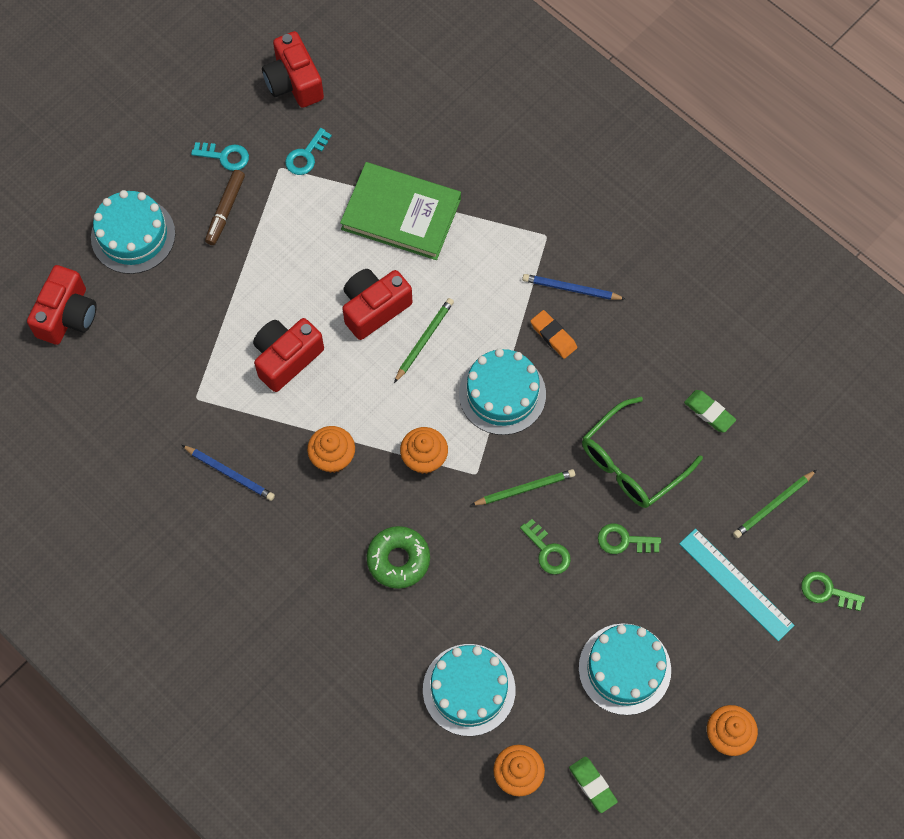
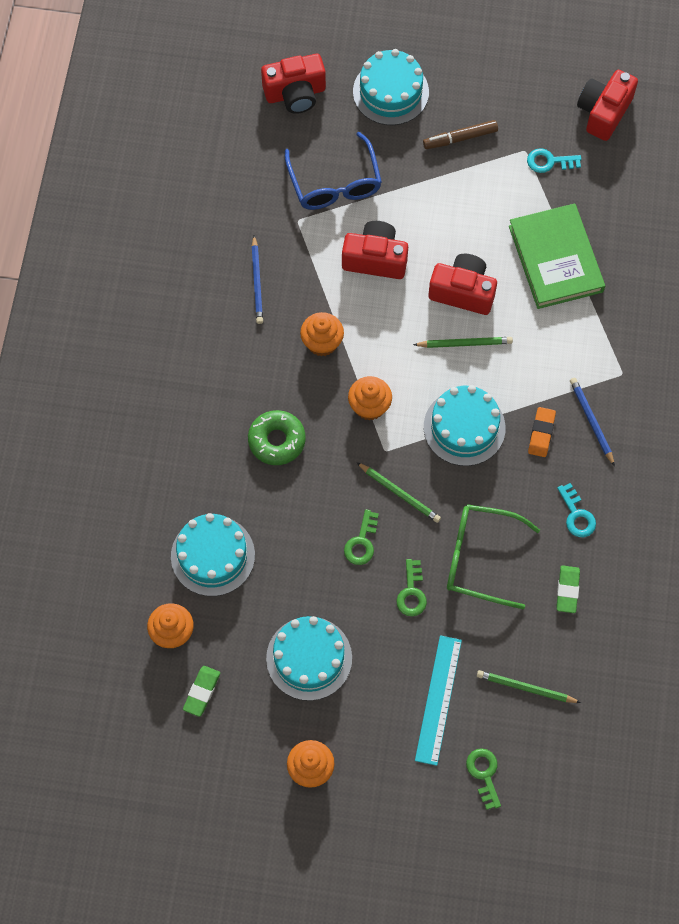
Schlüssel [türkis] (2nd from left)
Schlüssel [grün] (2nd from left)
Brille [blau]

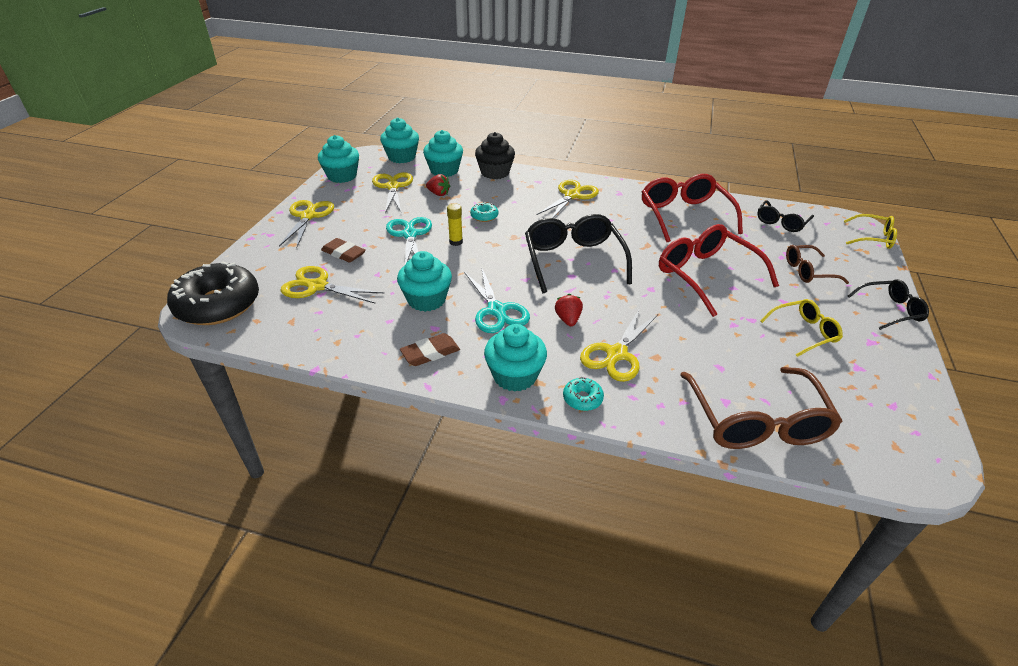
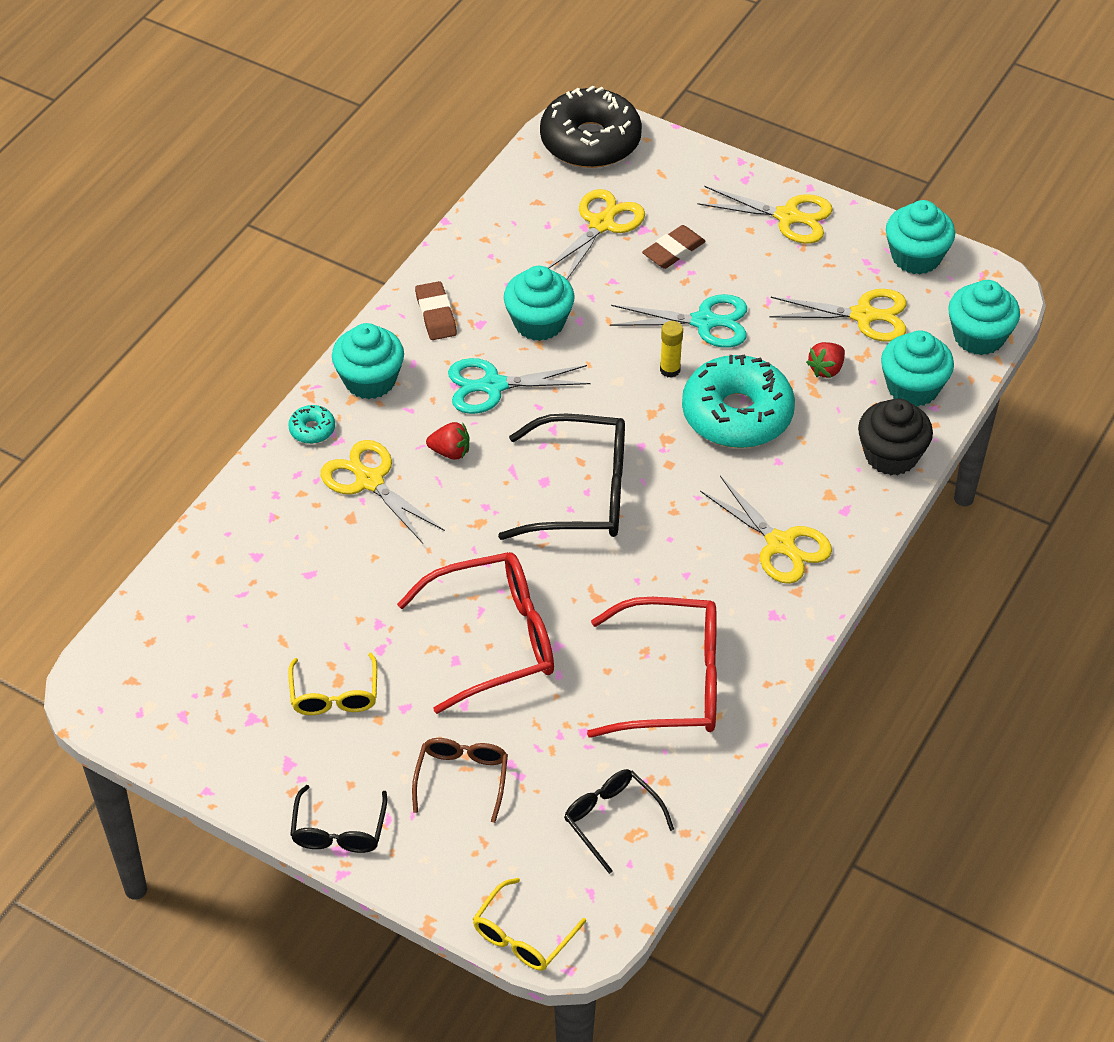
Donut [türkis] (2nd from left)
Brille [braun] (1st from left in the first image)

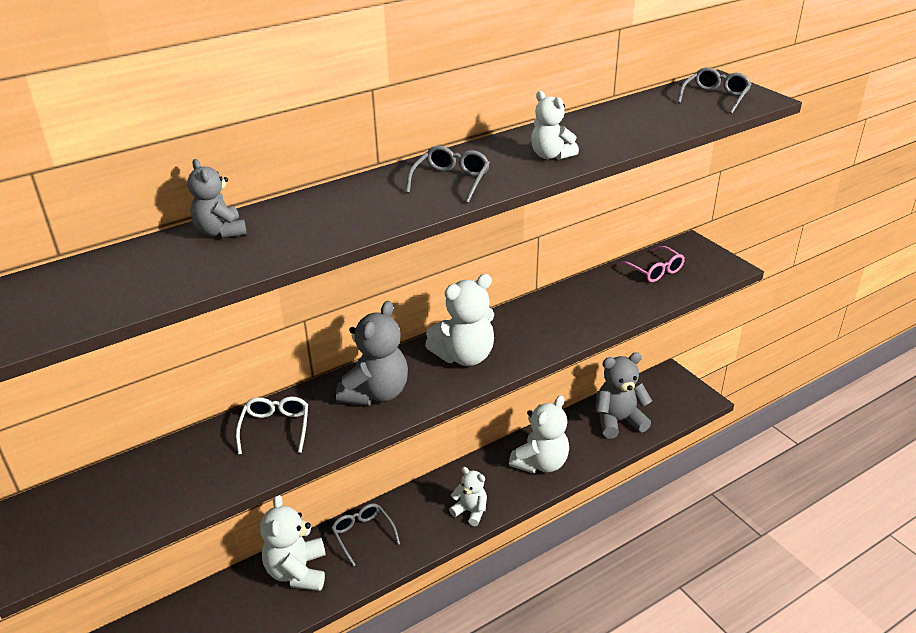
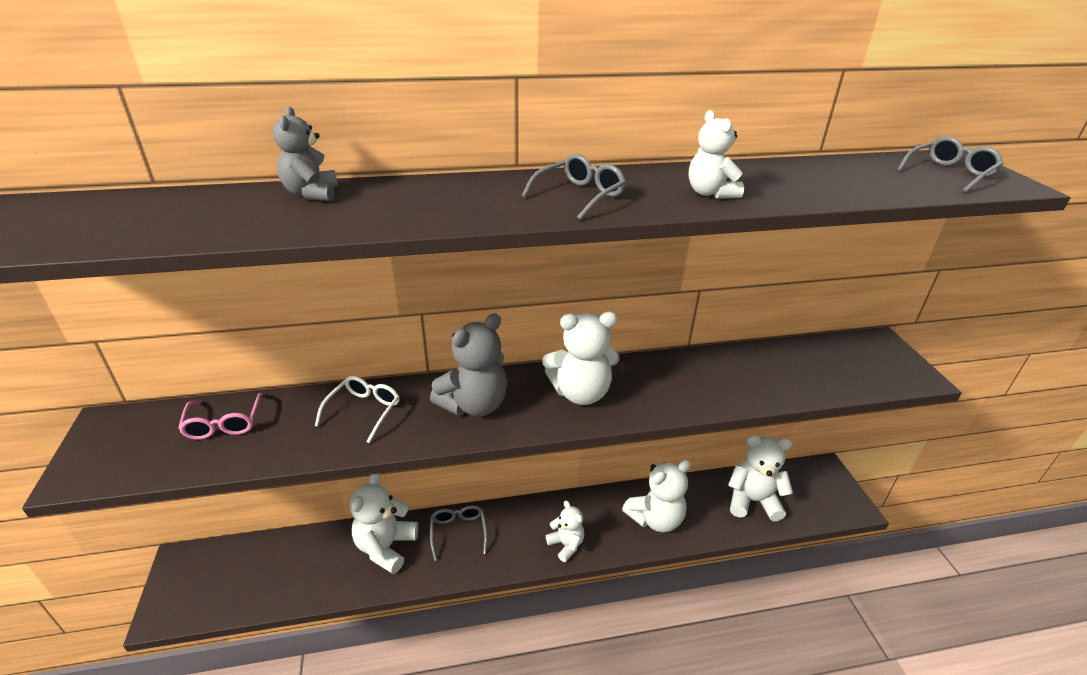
Brille [rosa]
Teddybär [weiß] (6th from left)

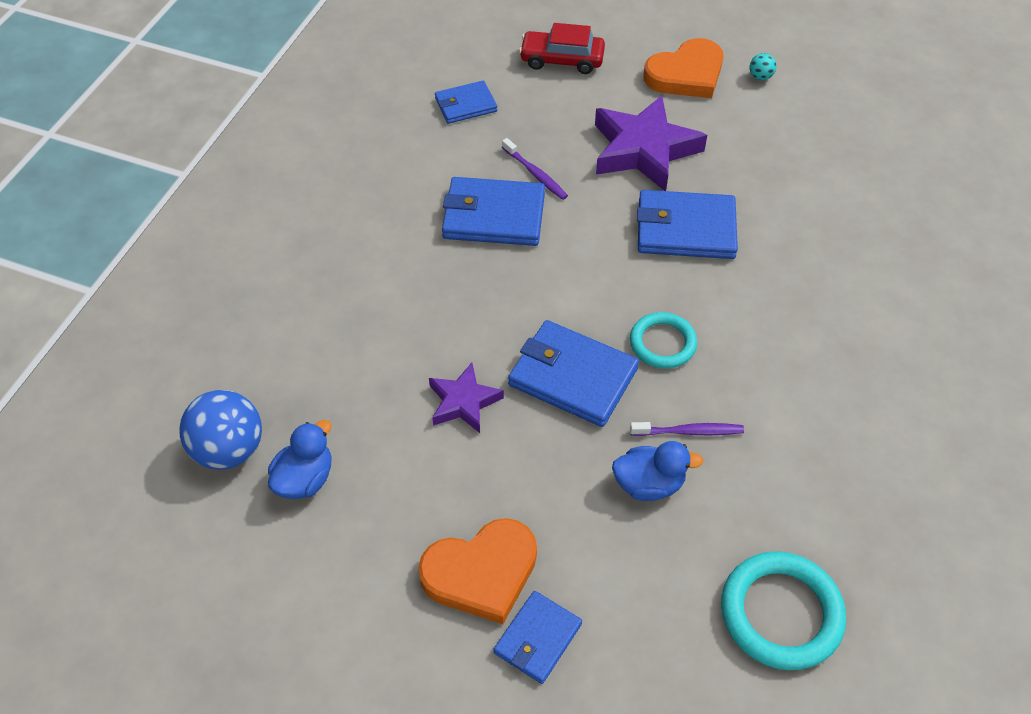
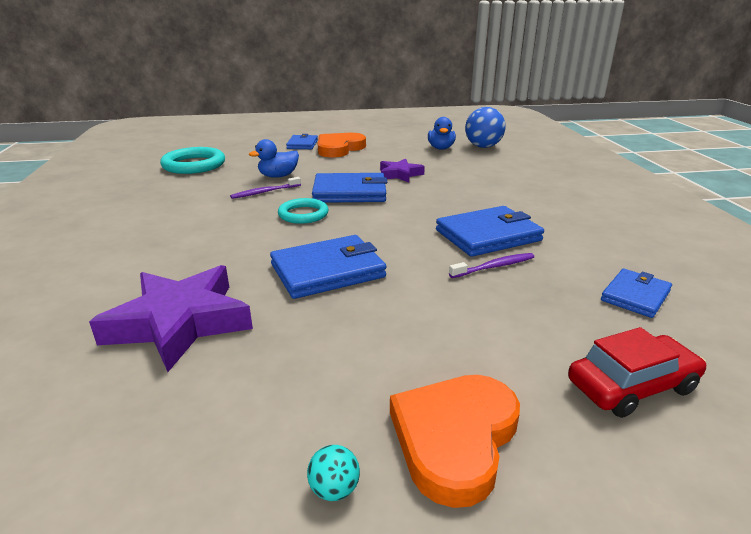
Stern [lila] (1st from left)
Zahnbürste [lila] (2nd from left)

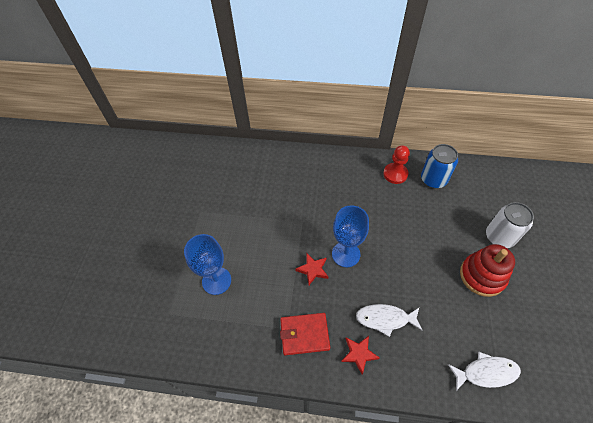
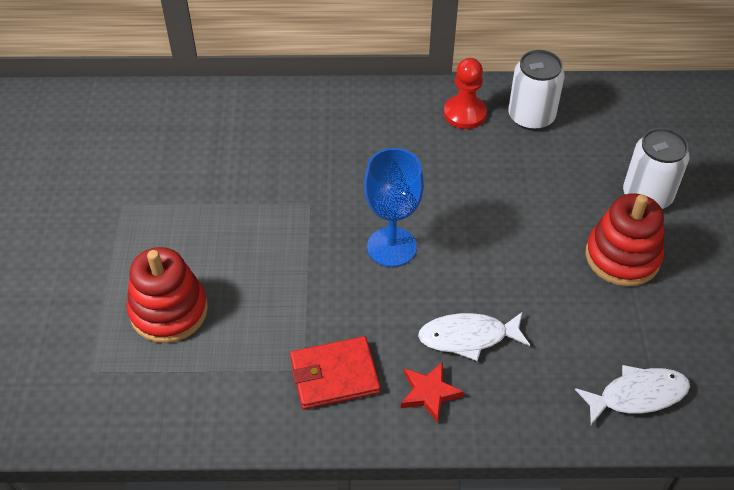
Dose [weiß] (1st from left)
Stapelspielzeug [rot] (1st from left)
Stern [rot] (1st from left in the first image)

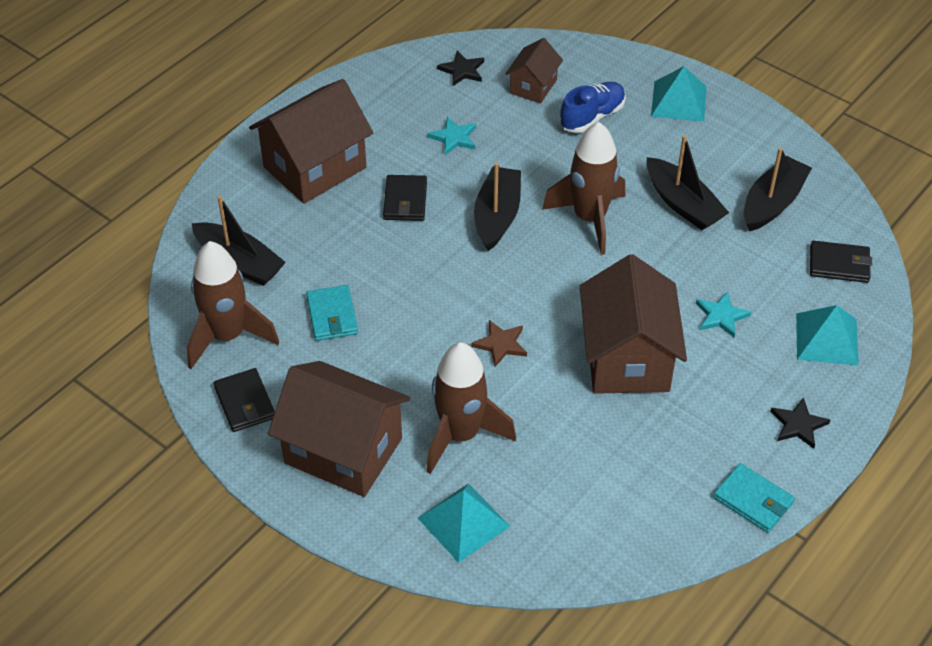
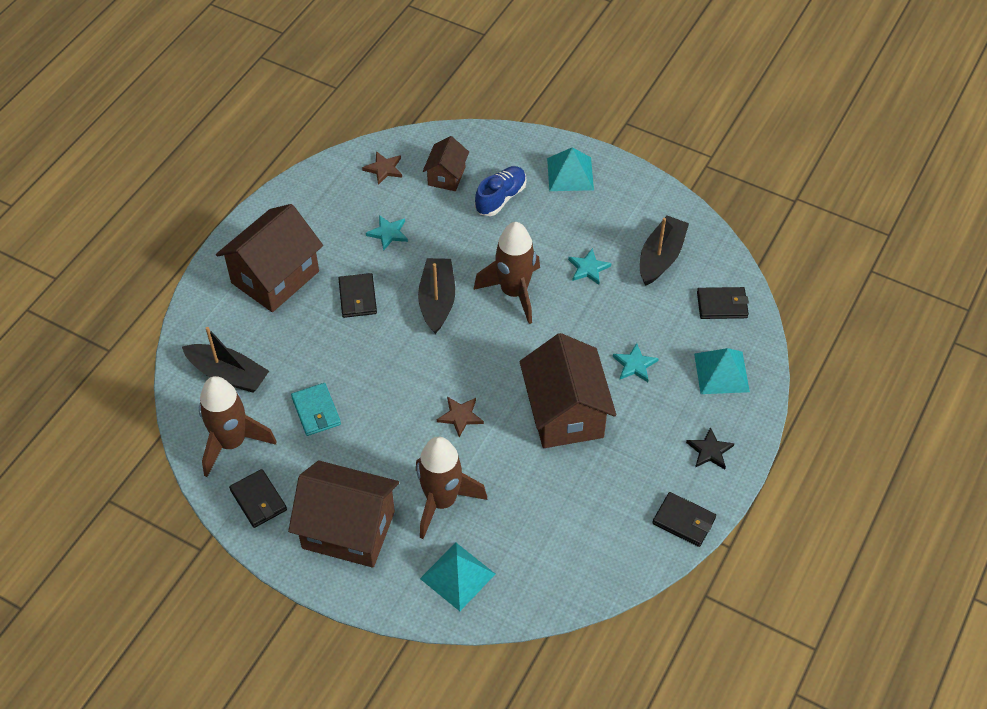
Stern [braun] (1st from left)
Stern [türkis] (2nd from left)
Geldbörse [schwarz] (3rd from left)

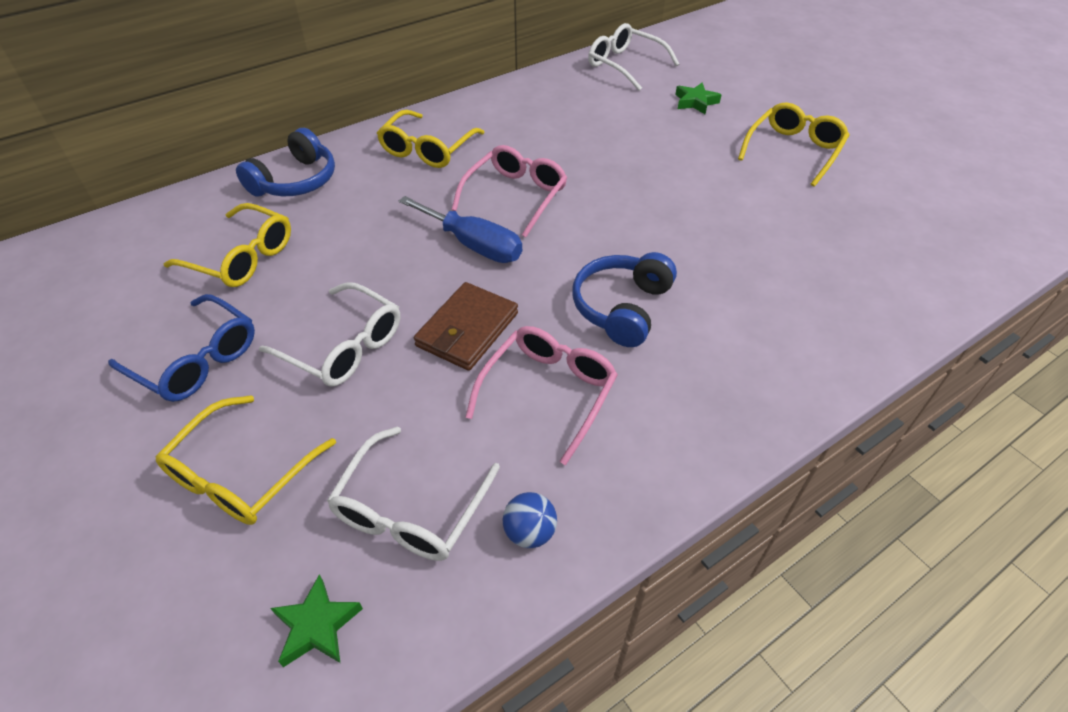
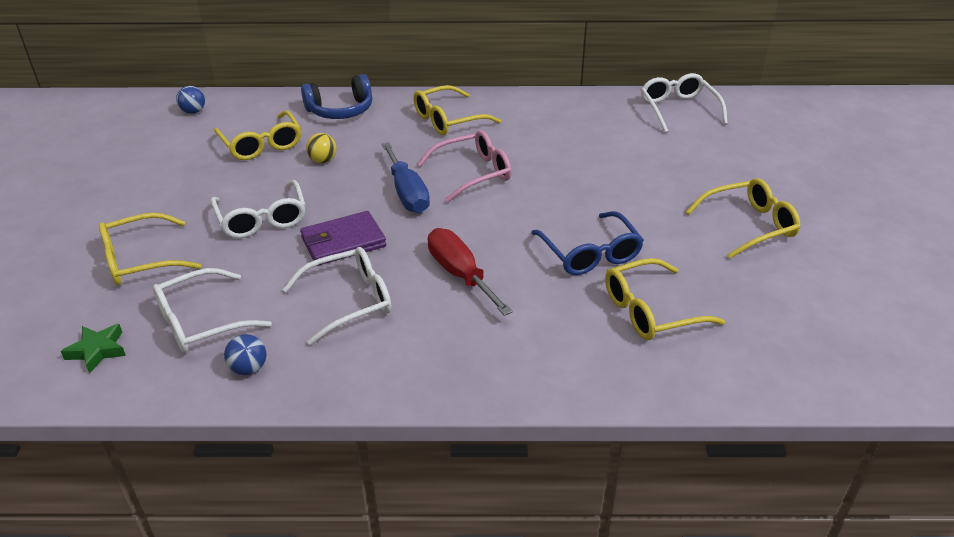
Stern [grün] (2nd from left in the first image)
Schraubenzieher [rot]
Geldbörse [lila]
Brille [blau]
Brille [weiß] (3rd from left)
Ball [blau] (1st from left)
Ball [gelb]
Brille [gelb] (4th from left)

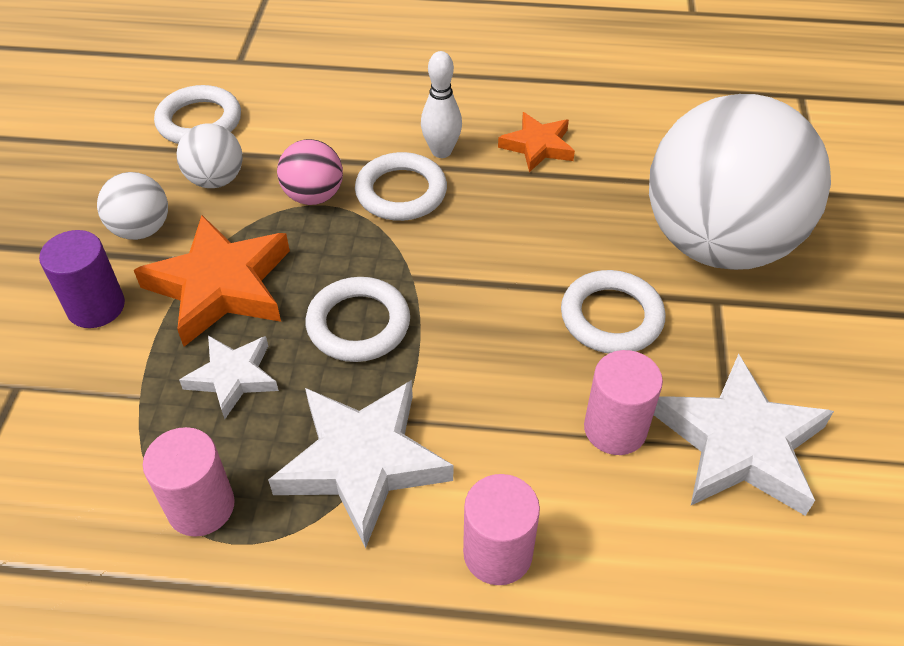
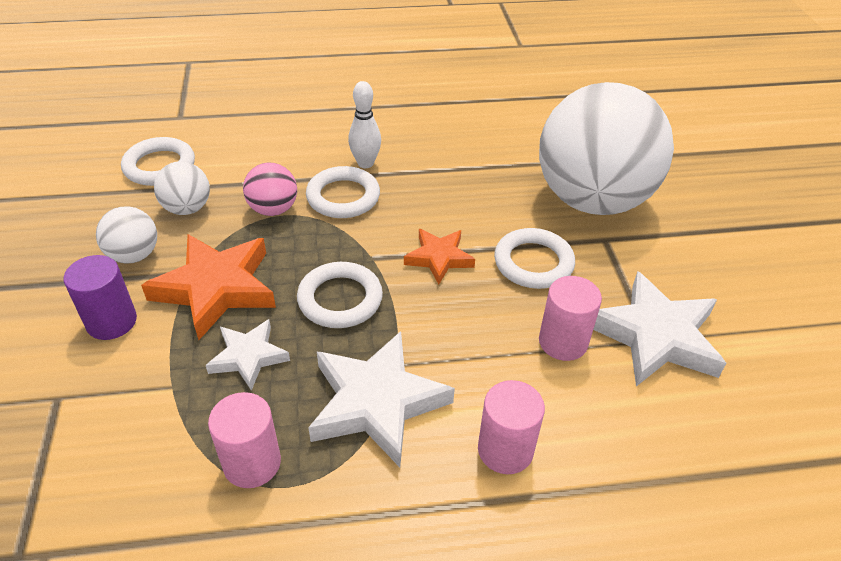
Stern [orange] (2nd from left)

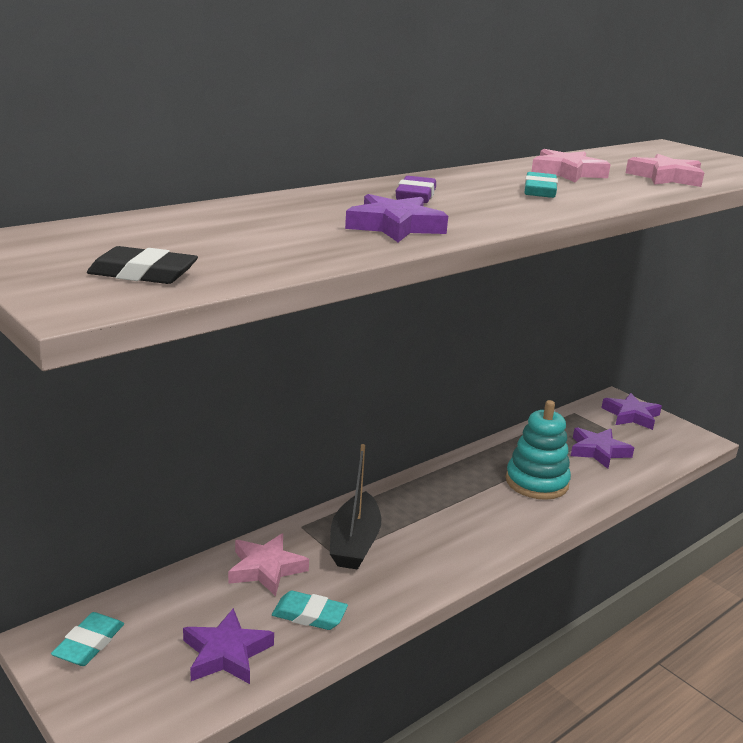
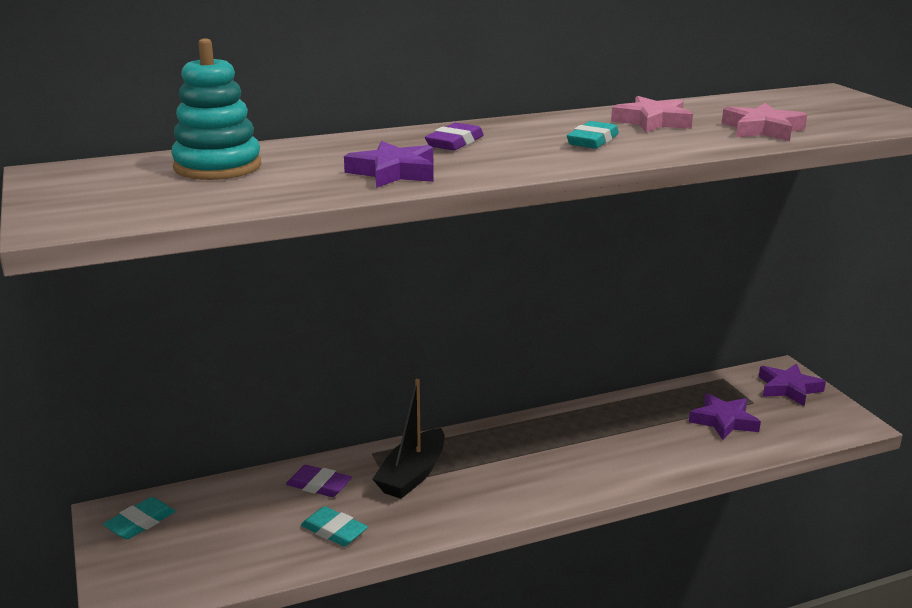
Radiergummi [schwarz]
Stapelspielzeug [türkis]
Radiergummi [lila] (1st from left)
Stern [lila] (1st from left in the first image)

